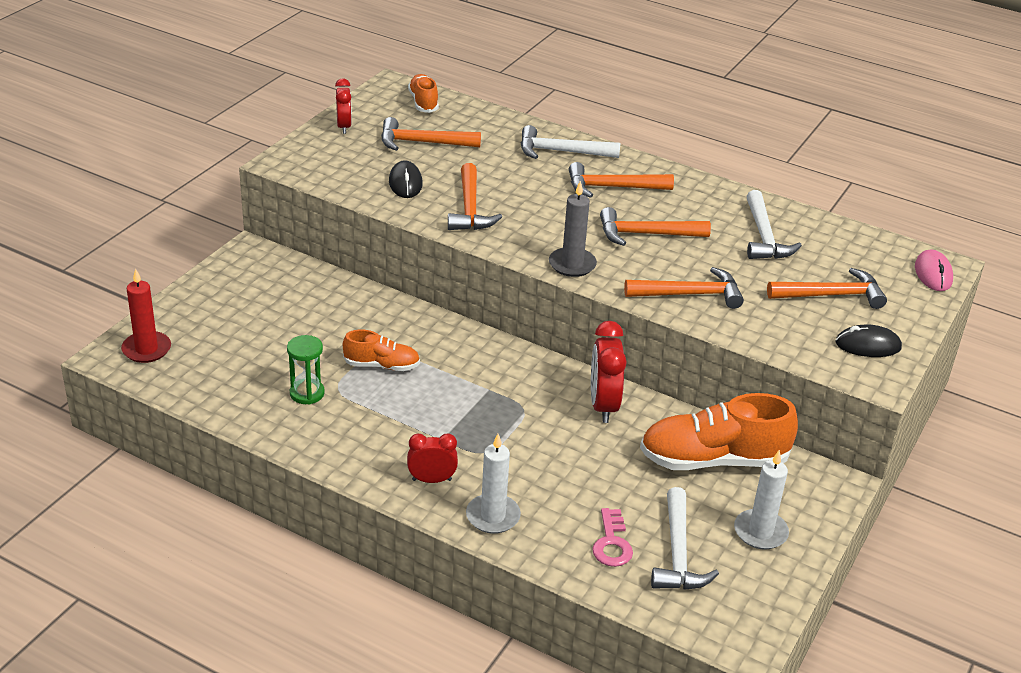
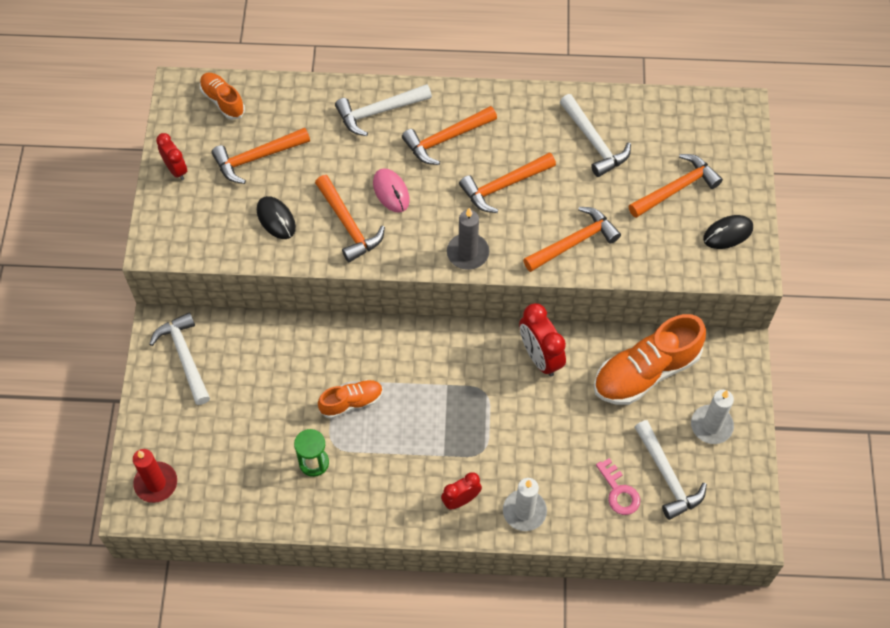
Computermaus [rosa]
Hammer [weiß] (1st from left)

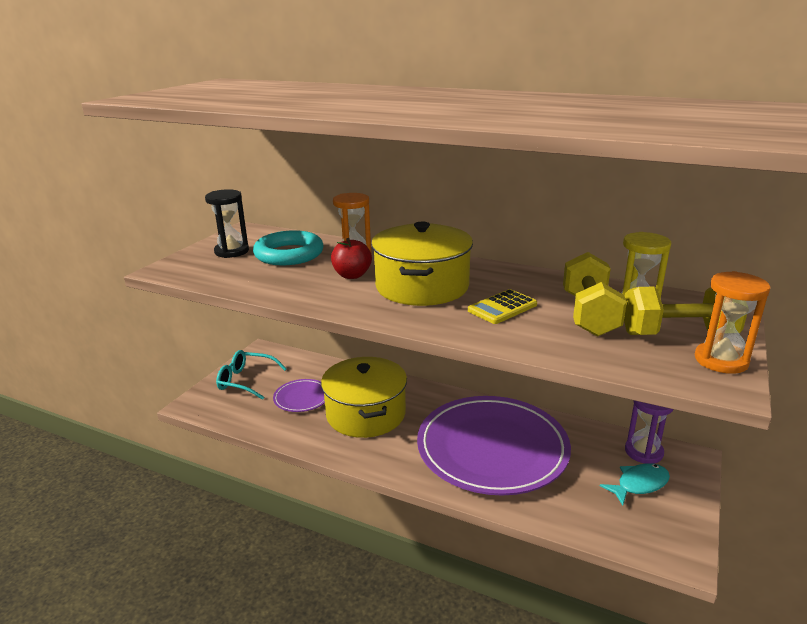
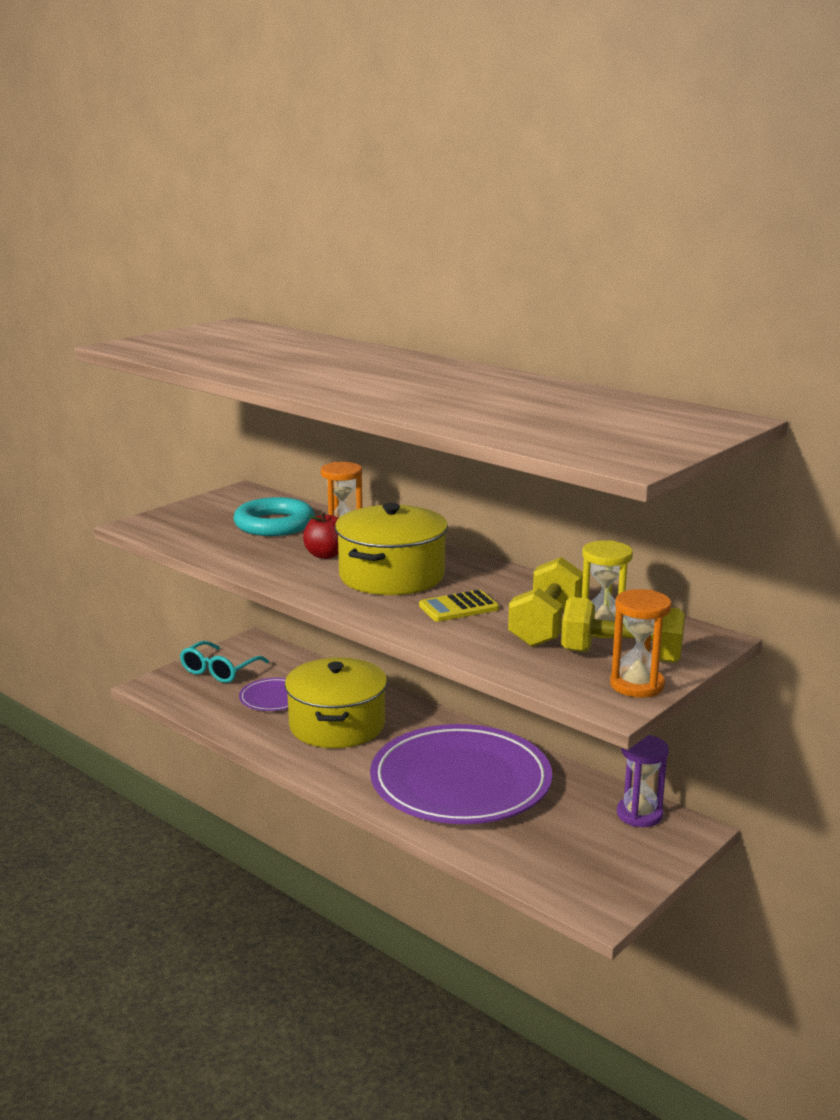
Sanduhr [schwarz]
Brille [türkis]
Fisch [türkis]

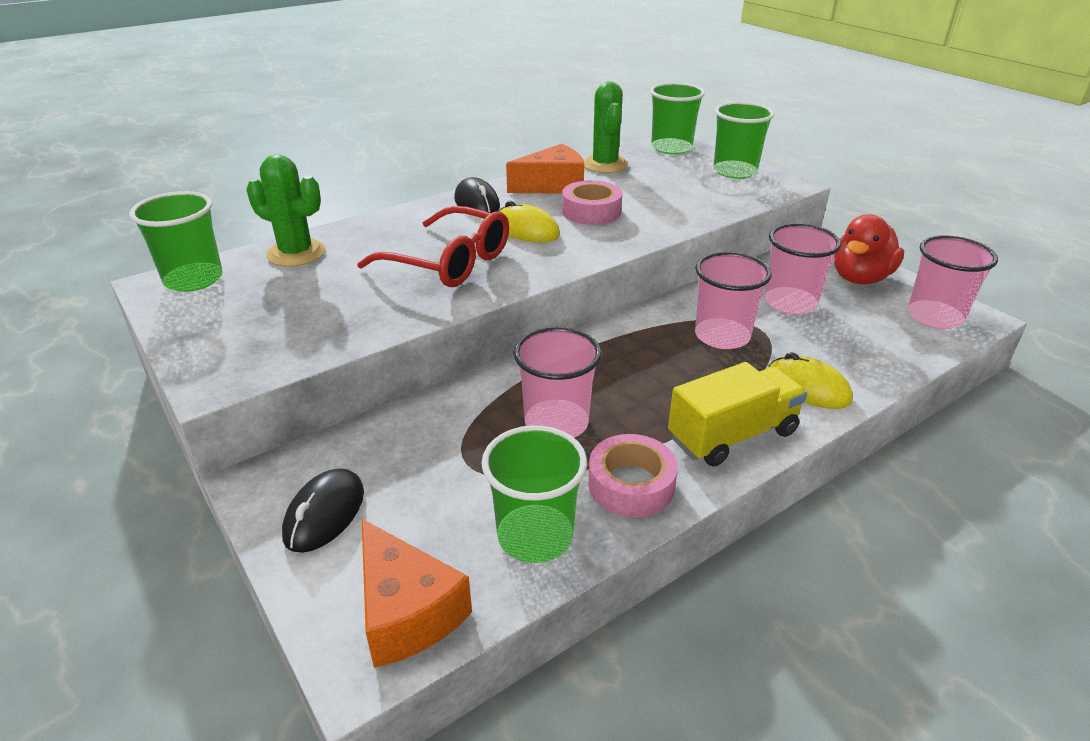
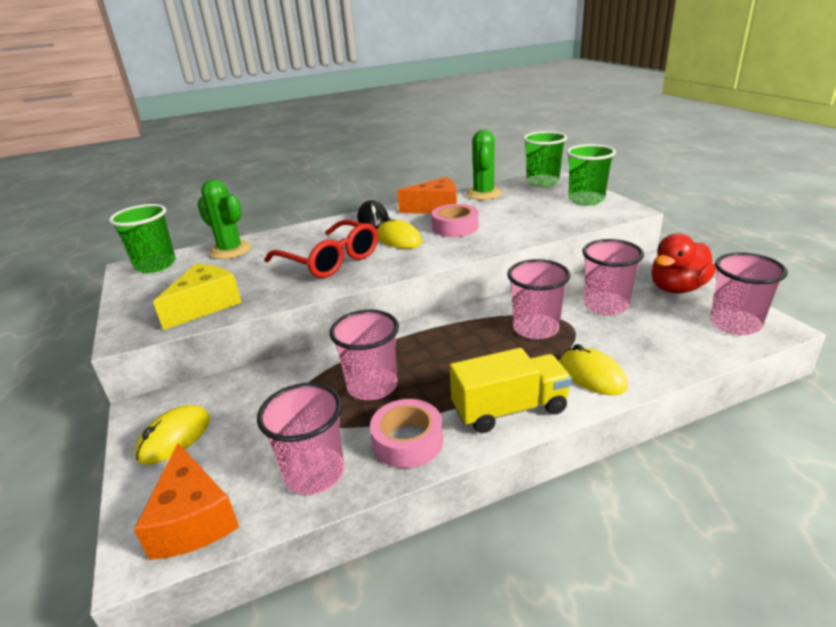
Becher [rosa] (1st from left)
Computermaus [gelb] (1st from left)
Käse [gelb]

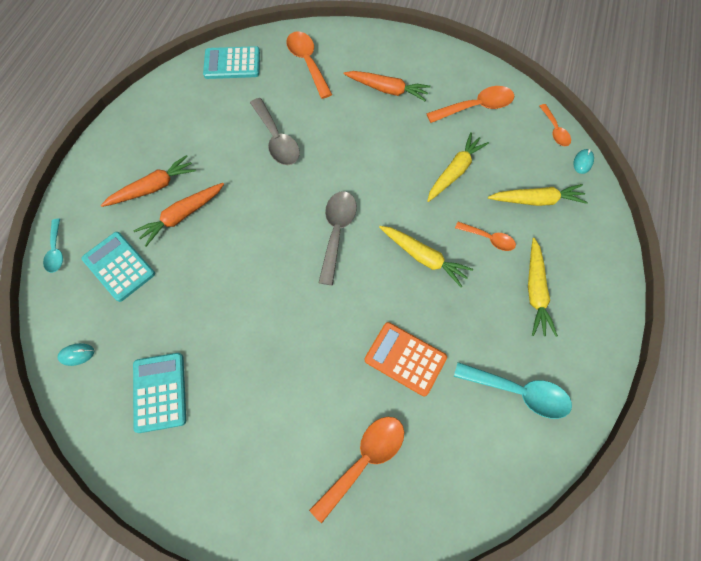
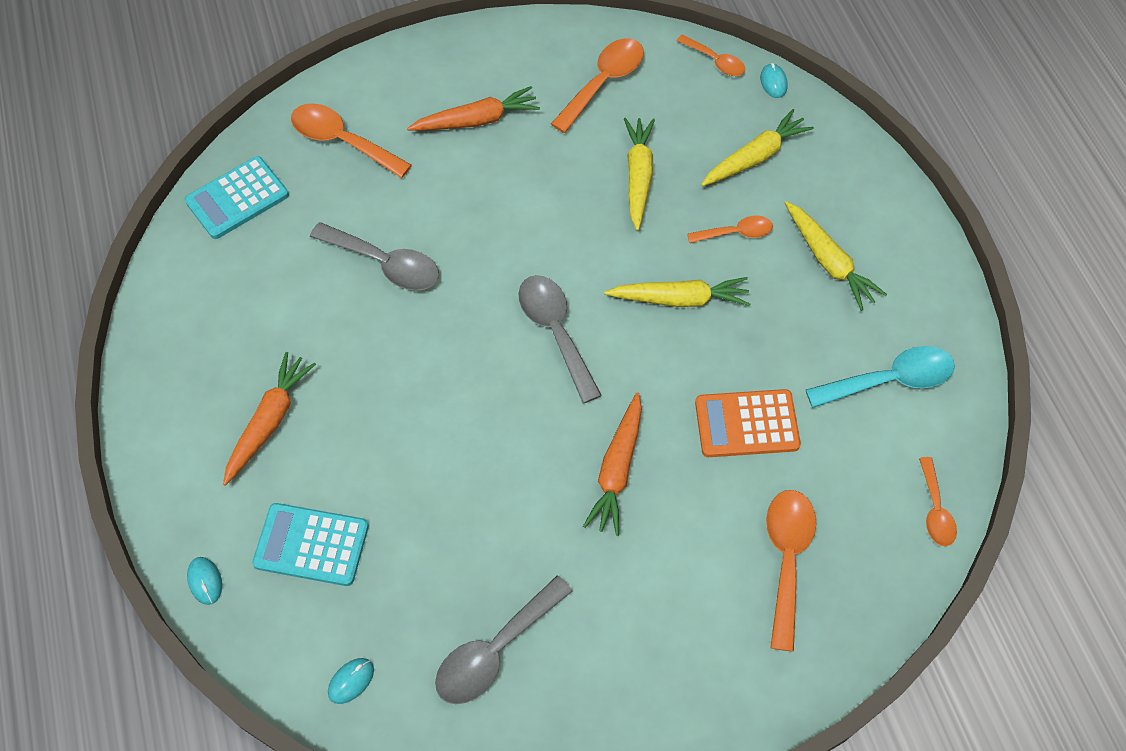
Karotte [orange] (3rd from left)
Computermaus [türkis] (1st from left)
Löffel [grau] (2nd from left)
Löffel [orange] (6th from left)

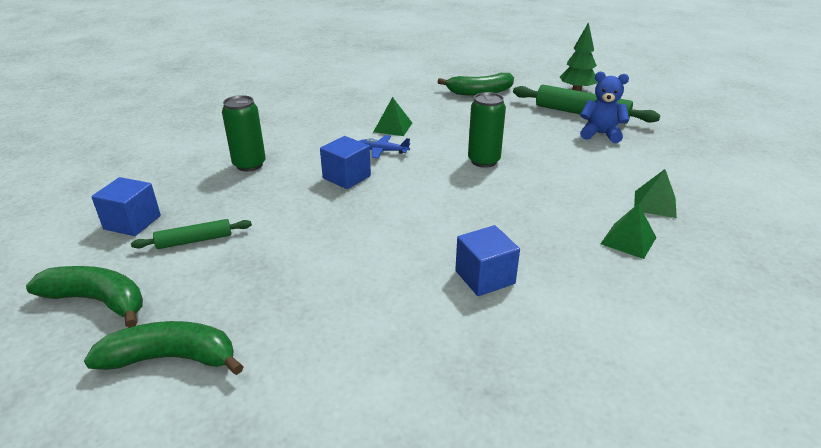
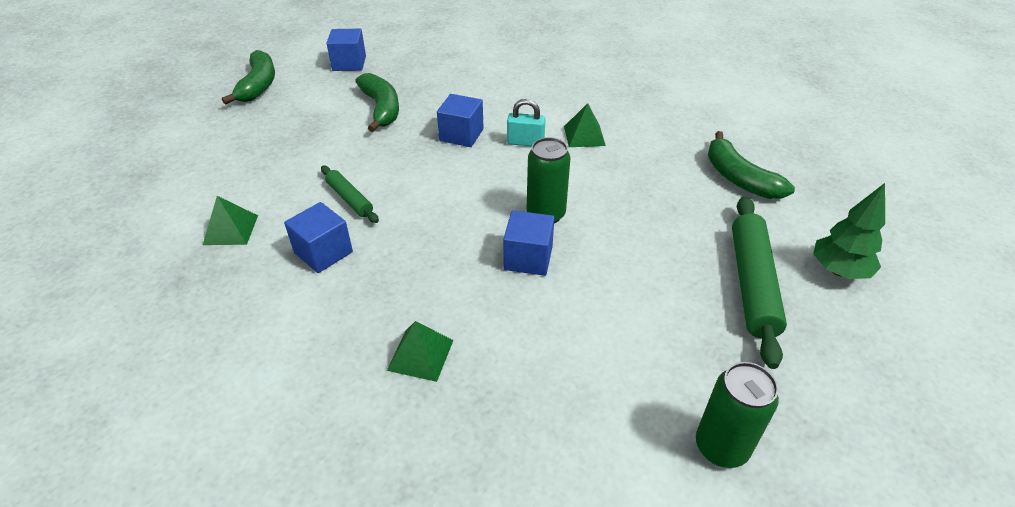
Teddybär [blau]
Dose [grün] (2nd from left)
Vorhängeschloss [türkis]
Pyramide [grün] (1st from left)
Nudelholz [grün] (1st from left)
Banane [grün] (2nd from left)
Kubus [blau] (4th from left)

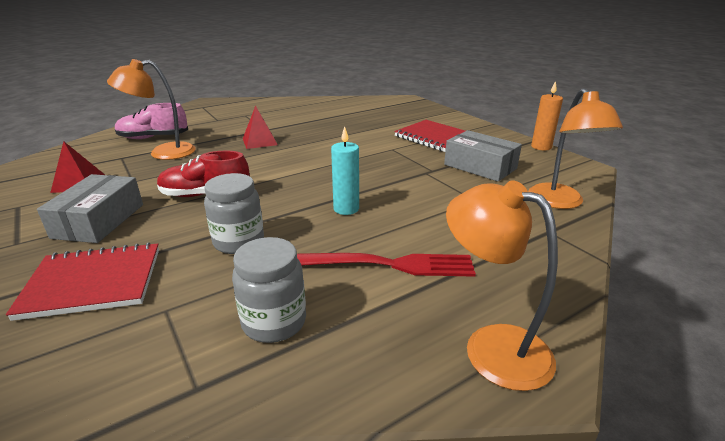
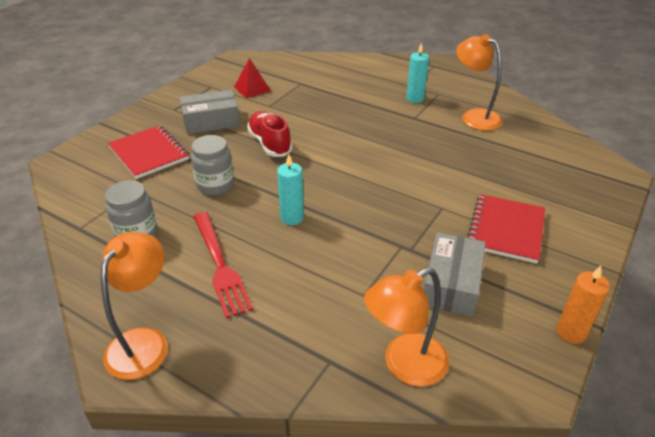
Lampe [orange] (3rd from left)
Schuh [rosa]
Pyramide [rot] (2nd from left in the first image)
Kerze [türkis] (2nd from left)

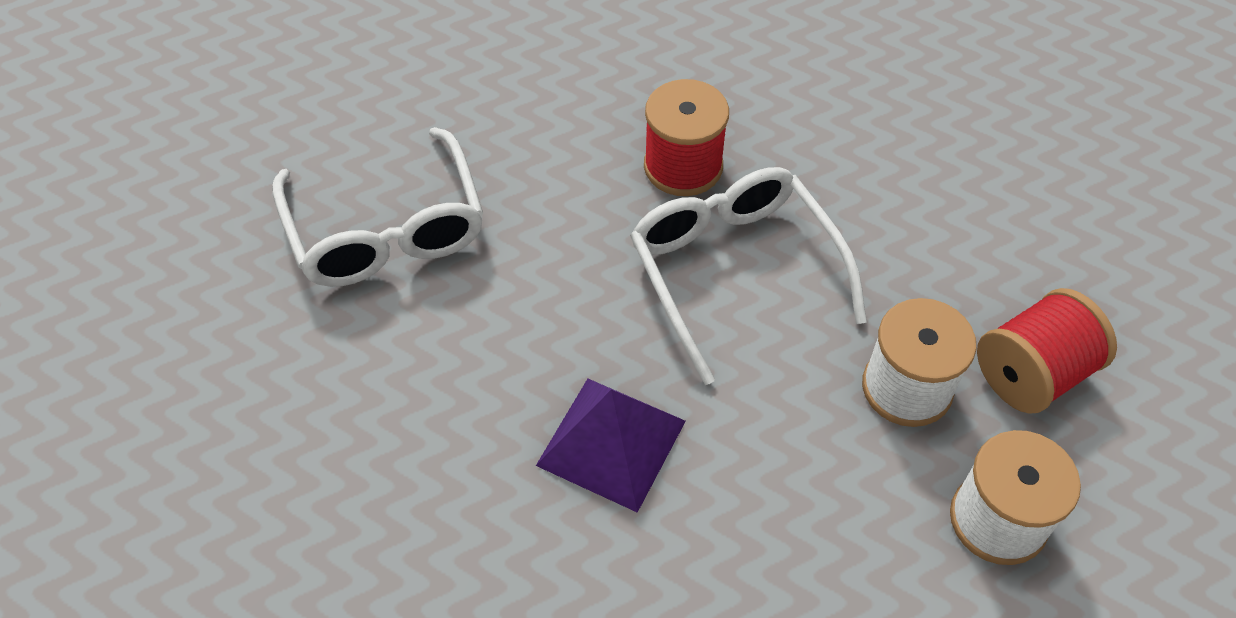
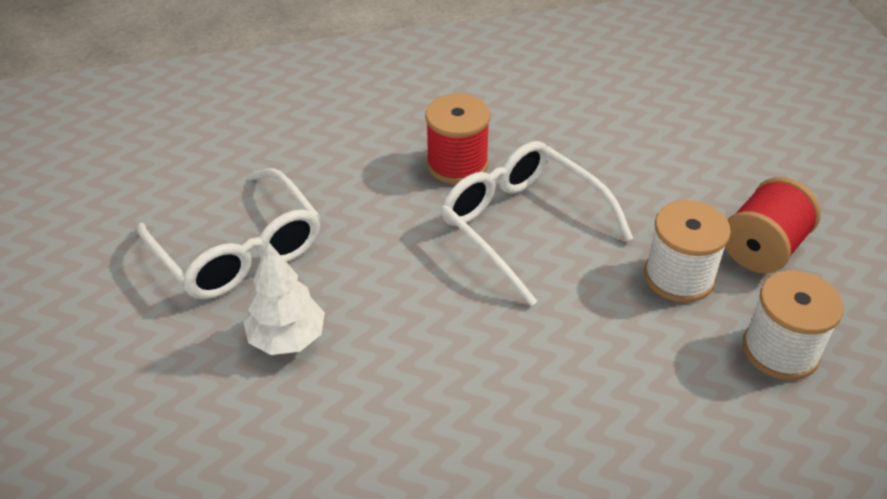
Pyramide [lila]
Baum [weiß]

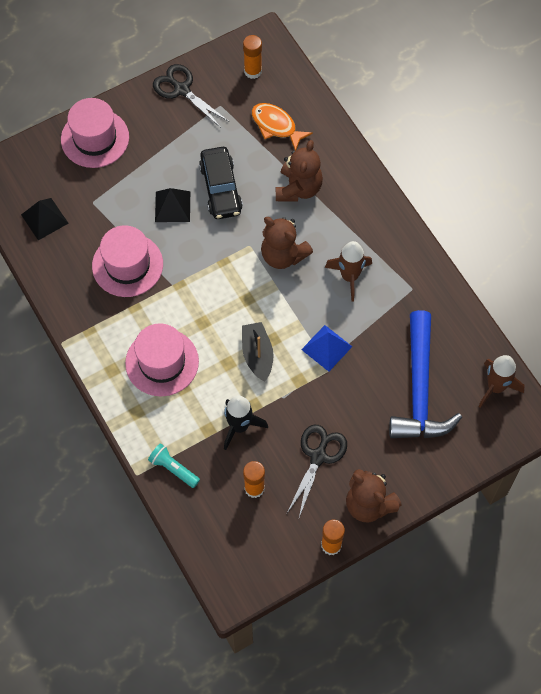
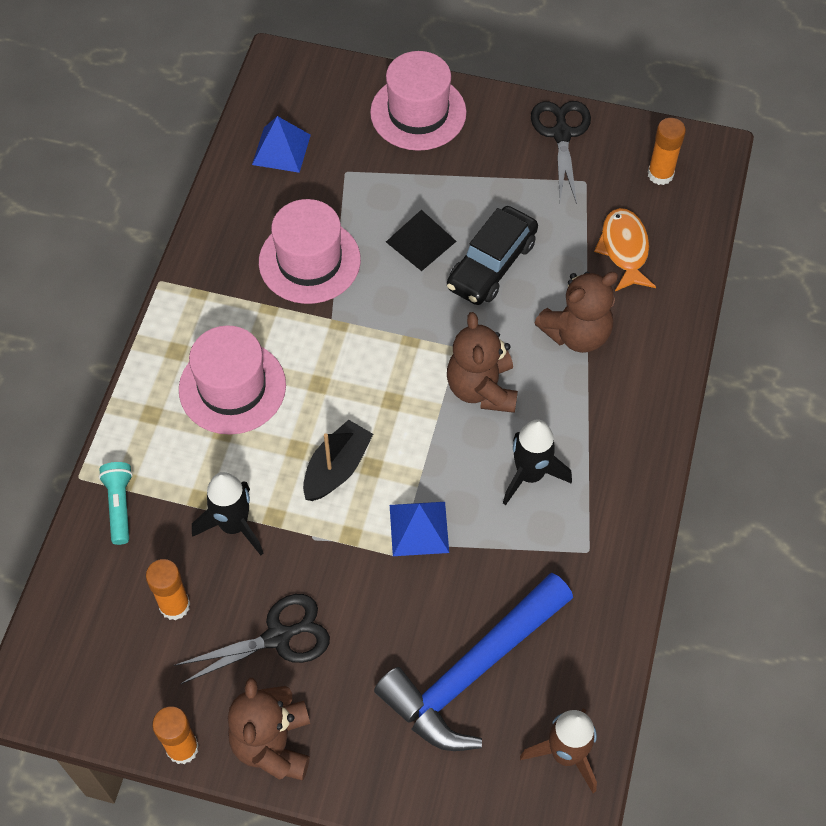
Pyramide [blau] (1st from left)
Rakete [schwarz] (2nd from left)

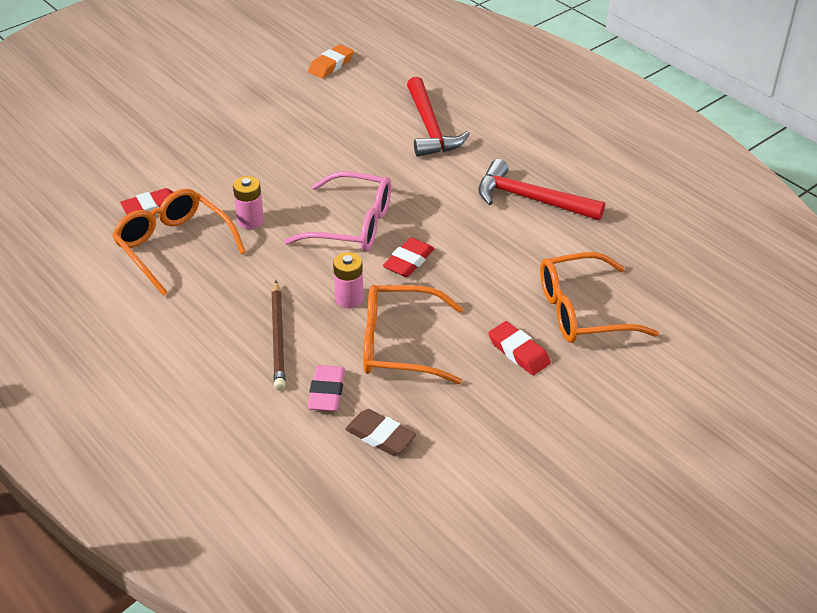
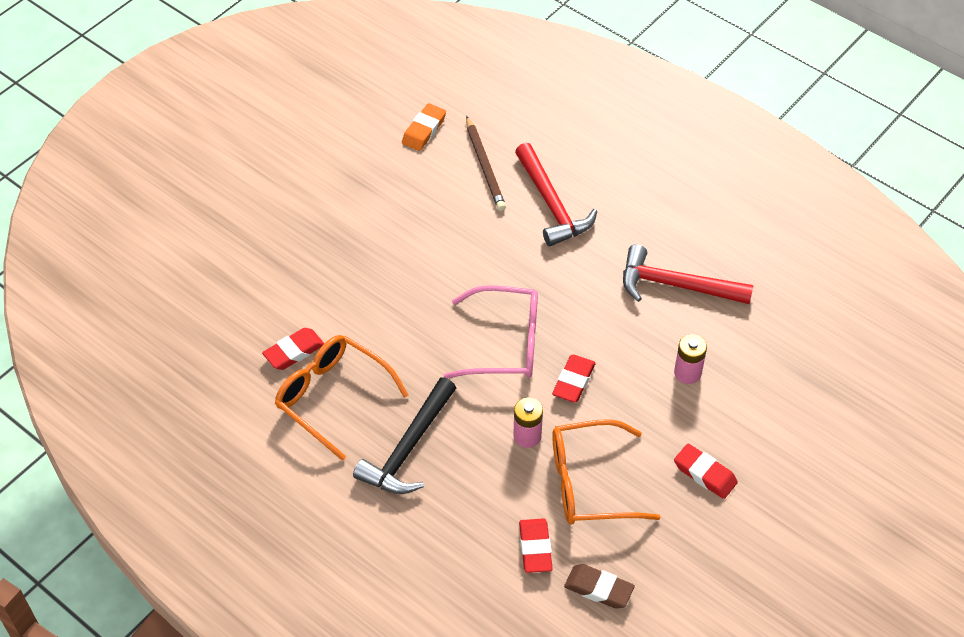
Batterie [rosa] (2nd from left)
Brille [orange] (3rd from left in the first image)
Bleistift [braun]
Radiergummi [rot] (2nd from left)
Hammer [schwarz]

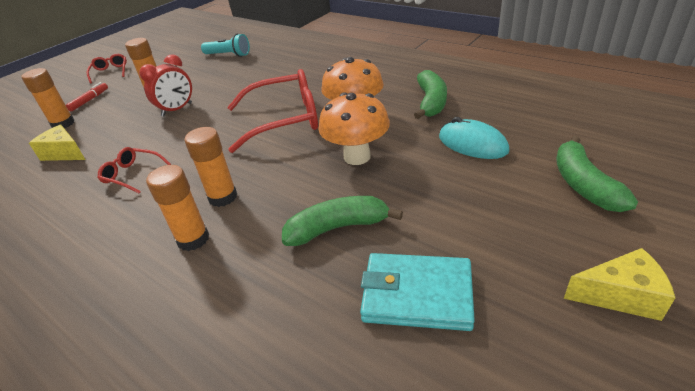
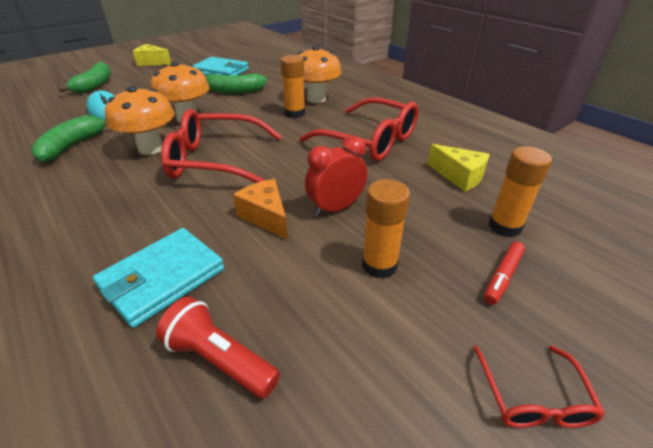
Taschenlampe [rot]
Brille [rot] (2nd from left)
Pilz [orange] (3rd from left)
Käse [orange]
Geldbörse [türkis] (1st from left)

